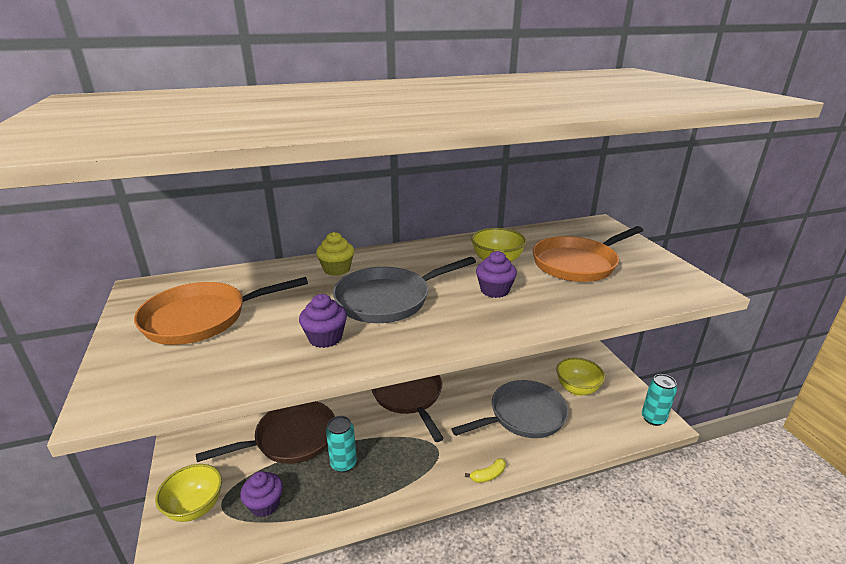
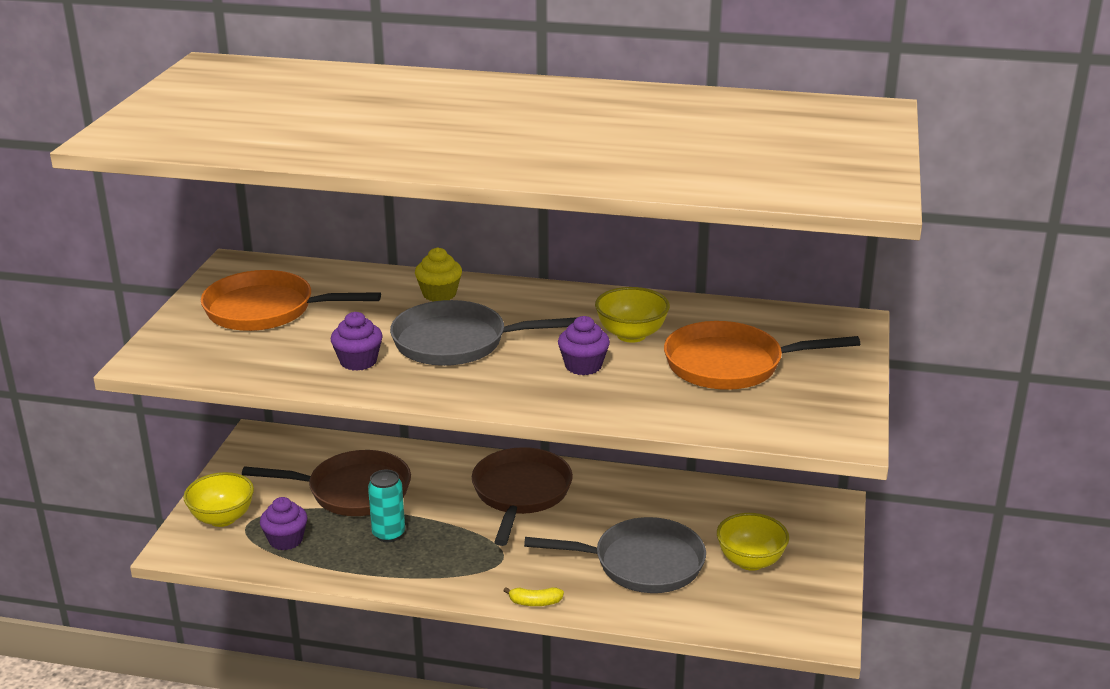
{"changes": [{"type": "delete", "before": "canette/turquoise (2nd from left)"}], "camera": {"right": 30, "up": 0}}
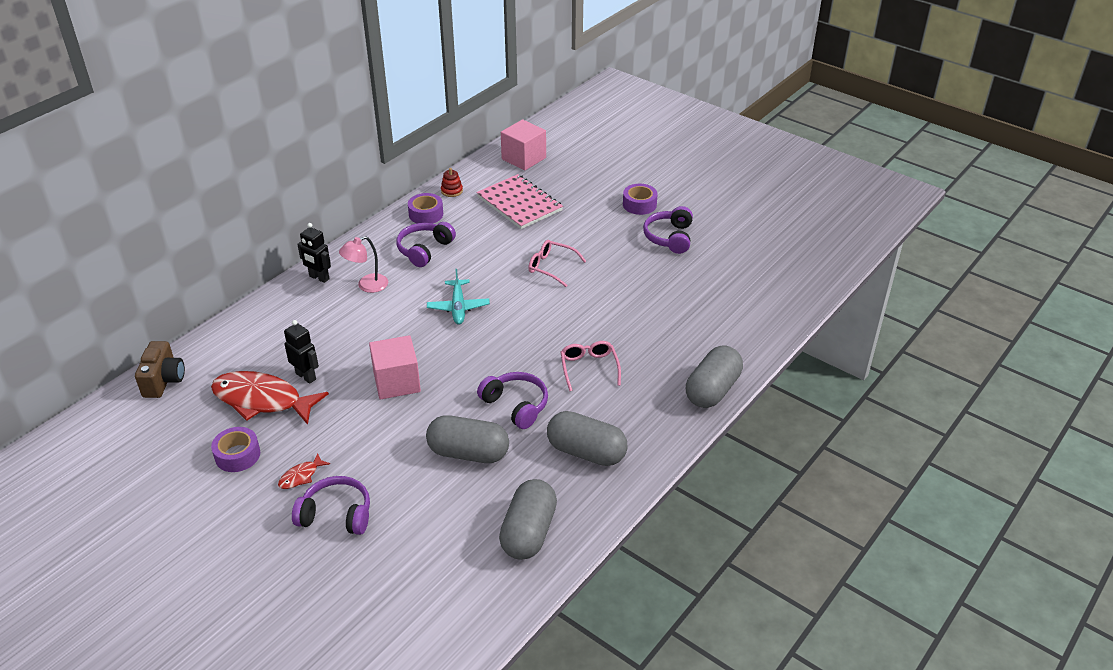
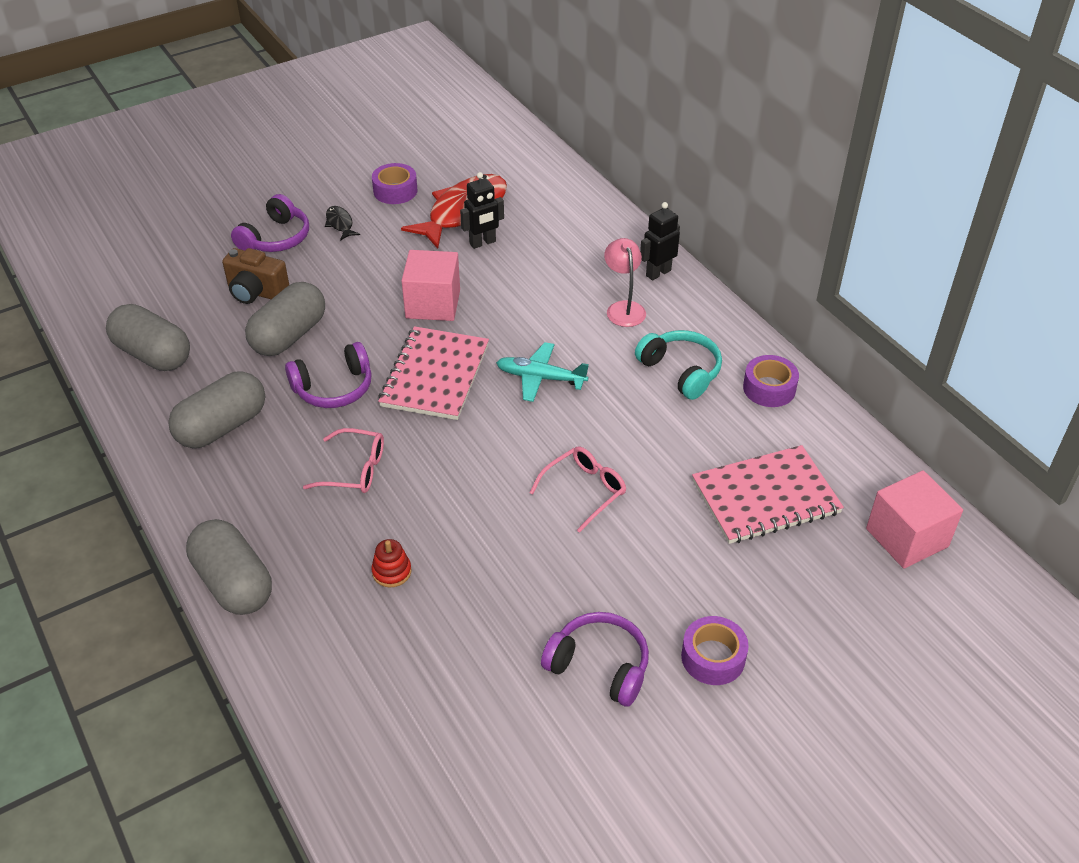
{"changes": [{"type": "move", "before": "jouet à empiler/rouge"}, {"type": "recolor", "before": "casque audio/violet (2nd from left)", "after": "casque audio/turquoise"}, {"type": "move", "before": "appareil photo/marron"}, {"type": "recolor", "before": "poisson/rouge (2nd from left)", "after": "poisson/noir"}, {"type": "insert", "after": "carnet/rose (1st from left)"}], "camera": {"right": 110, "up": 5}}
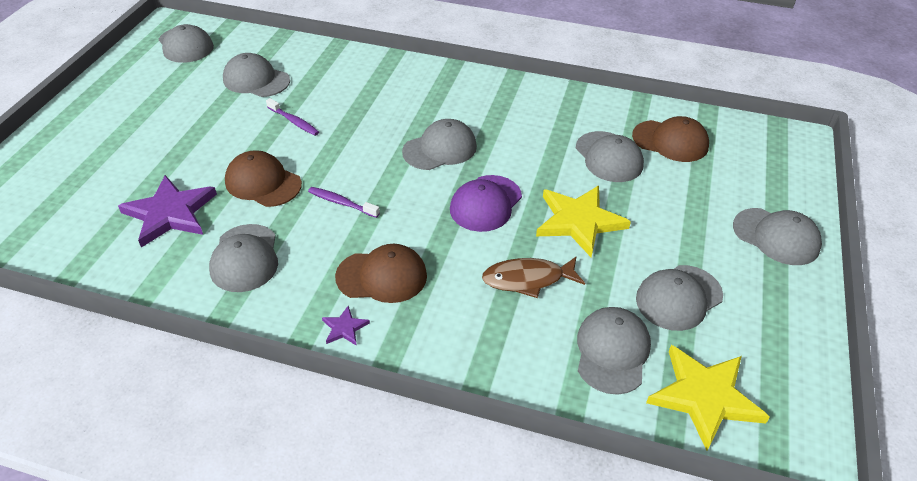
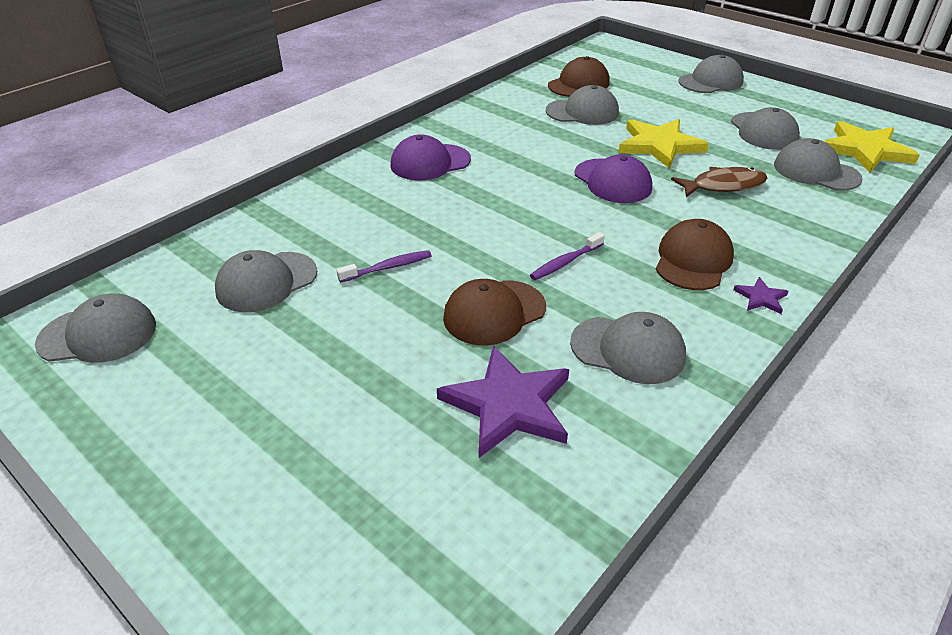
{"changes": [{"type": "delete", "before": "casquette/gris (4th from left)"}, {"type": "rotate", "before": "poisson/marron", "turn": -120}, {"type": "insert", "after": "casquette/violet (1st from left)"}], "camera": {"right": -65, "up": -5}}
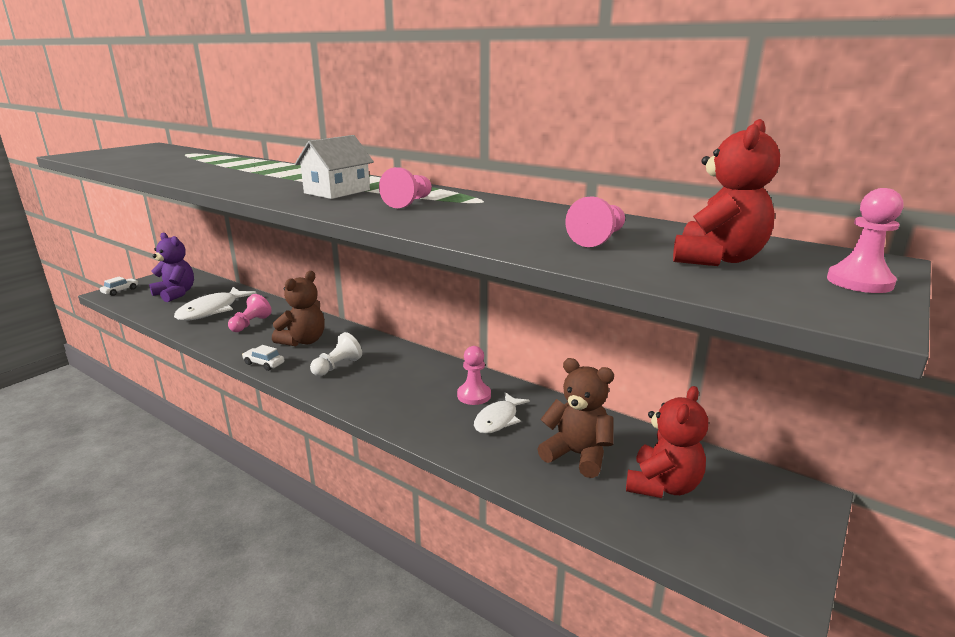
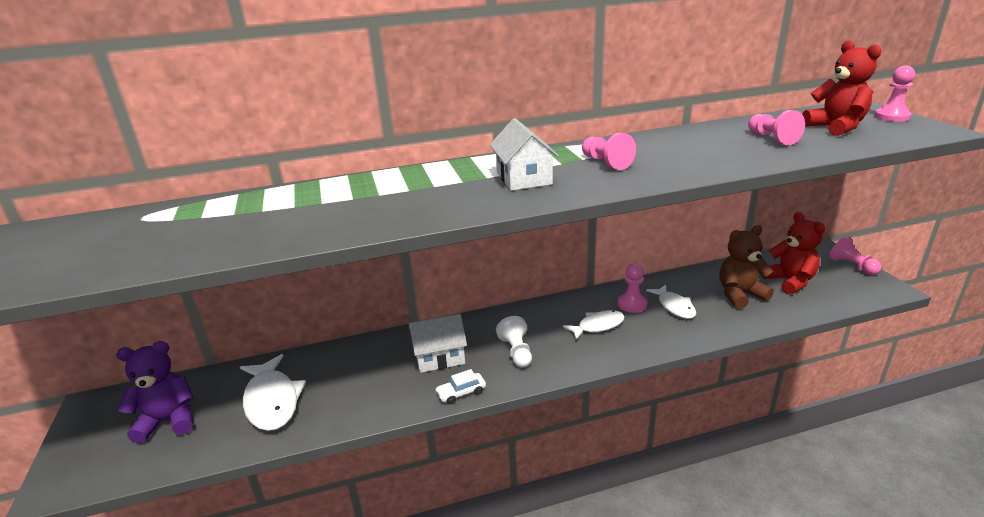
{"changes": [{"type": "replace", "before": "ours en peluche/marron (1st from left)", "after": "maison/blanc (1st from left)"}, {"type": "delete", "before": "voiture/blanc (1st from left)"}, {"type": "move", "before": "pion/rose (1st from left in the first image)", "after": "pion/rose (4th from left)"}, {"type": "insert", "after": "poisson/blanc (2nd from left)"}], "camera": {"right": -50, "up": 5}}
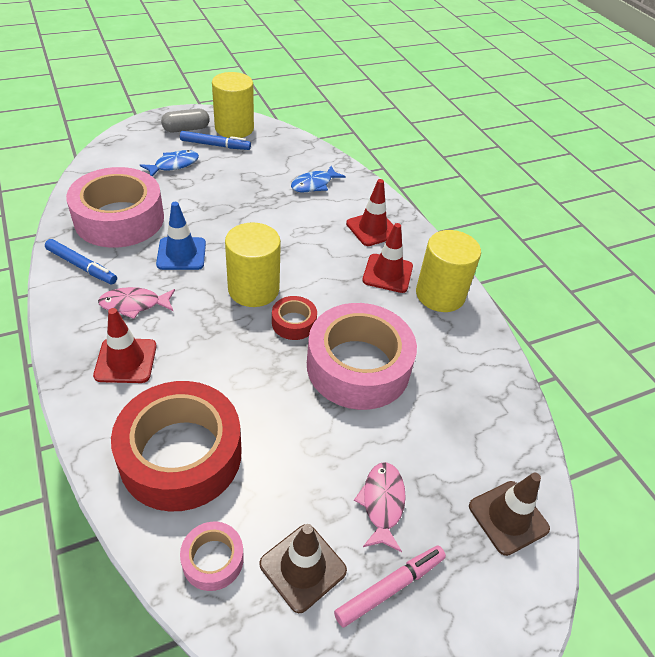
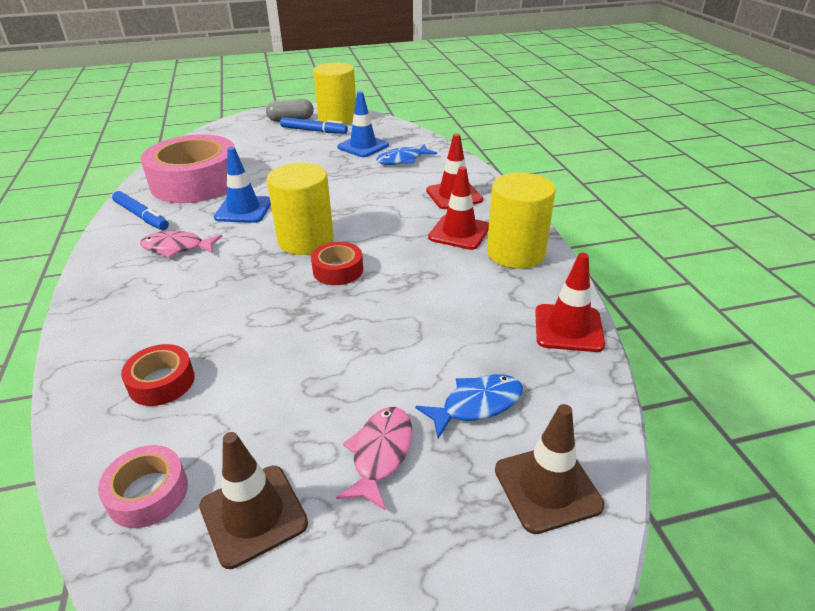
{"changes": [{"type": "move", "before": "poisson/bleu (1st from left in the first image)", "after": "poisson/bleu (2nd from left)"}, {"type": "delete", "before": "ruban adhésif/rose (3rd from left)"}, {"type": "move", "before": "cône de chantier/rouge (1st from left in the first image)", "after": "cône de chantier/rouge (3rd from left)"}, {"type": "resize", "before": "ruban adhésif/rouge (1st from left)", "scale": 0.45}, {"type": "delete", "before": "feutre/rose"}, {"type": "insert", "after": "cône de chantier/bleu (2nd from left)"}], "camera": {"right": 15, "up": -10}}
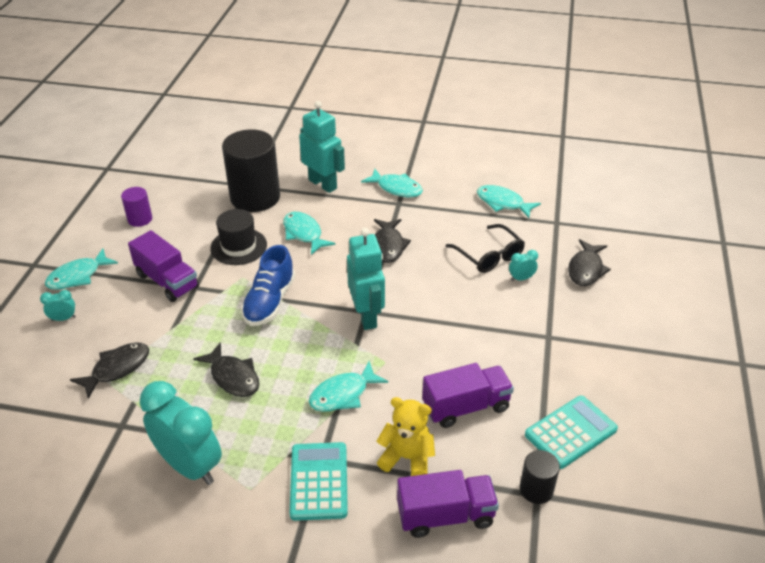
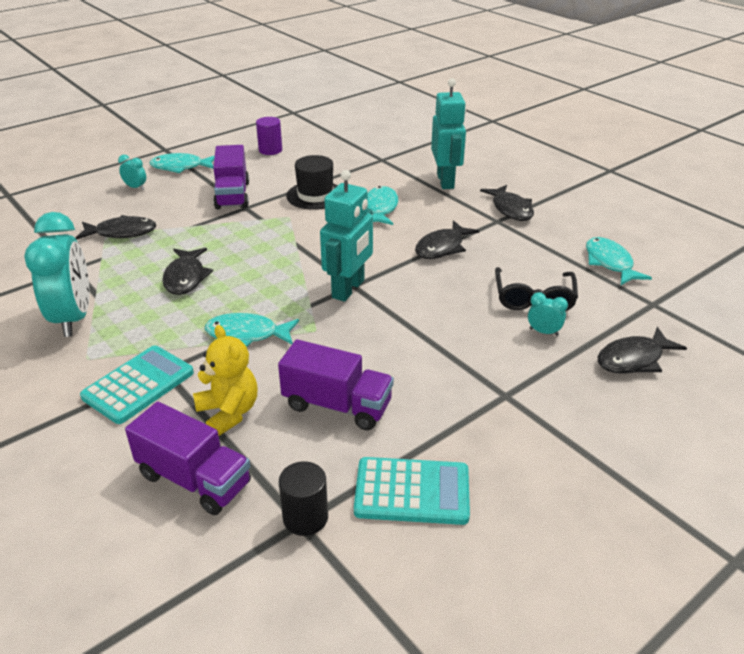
{"changes": [{"type": "delete", "before": "cylindre/noir (1st from left)"}, {"type": "recolor", "before": "poisson/turquoise (4th from left)", "after": "poisson/noir (4th from left)"}, {"type": "delete", "before": "chaussure/bleu"}], "camera": {"right": 40, "up": -5}}
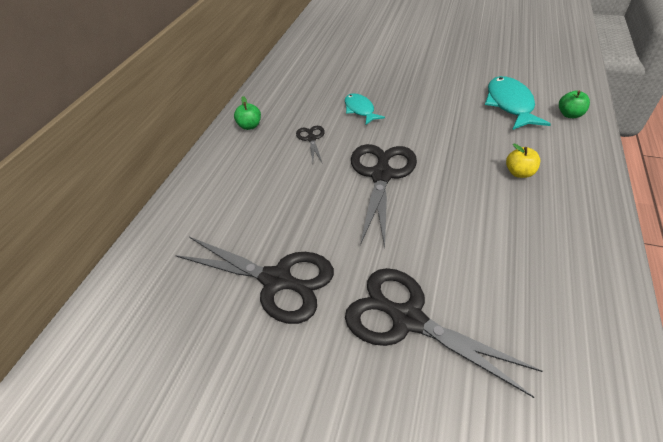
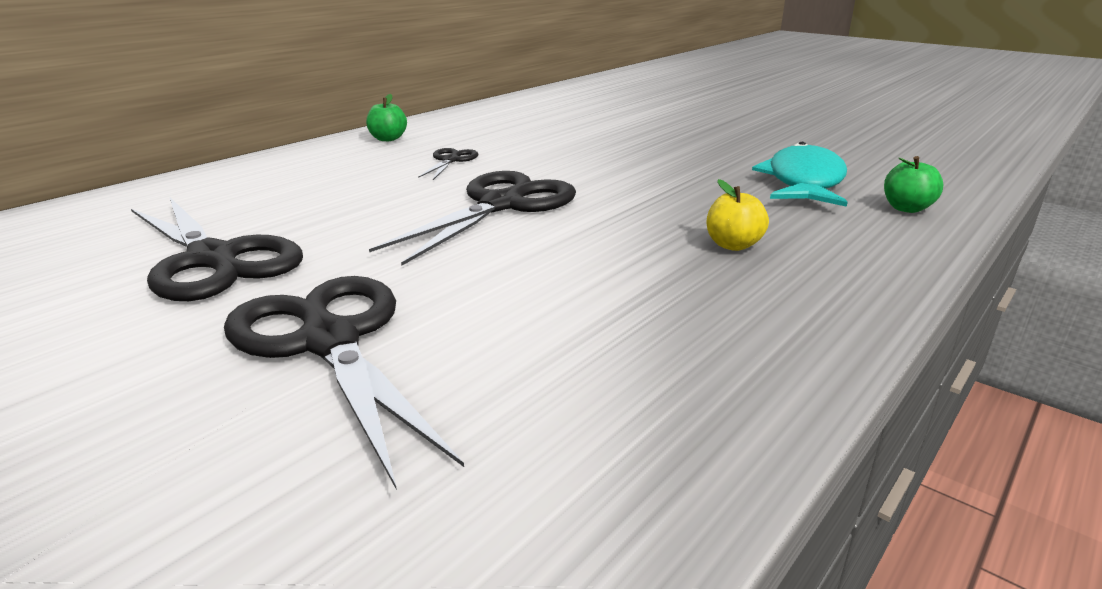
{"changes": [{"type": "delete", "before": "poisson/turquoise (1st from left)"}], "camera": {"right": 20, "up": -20}}
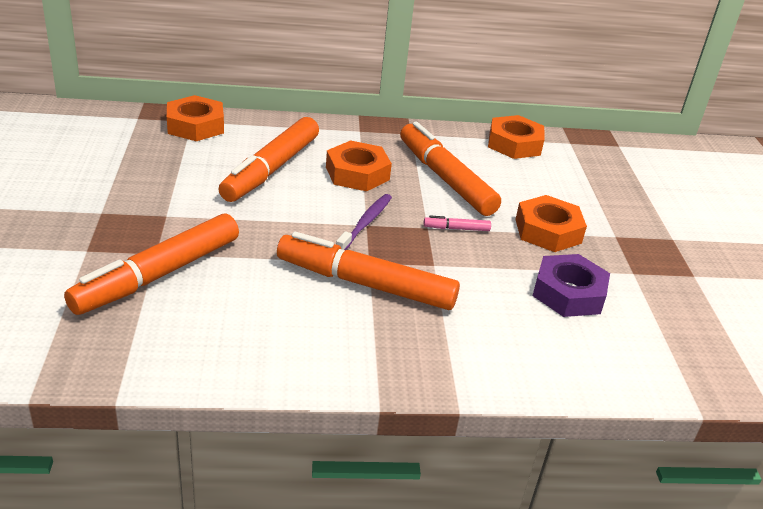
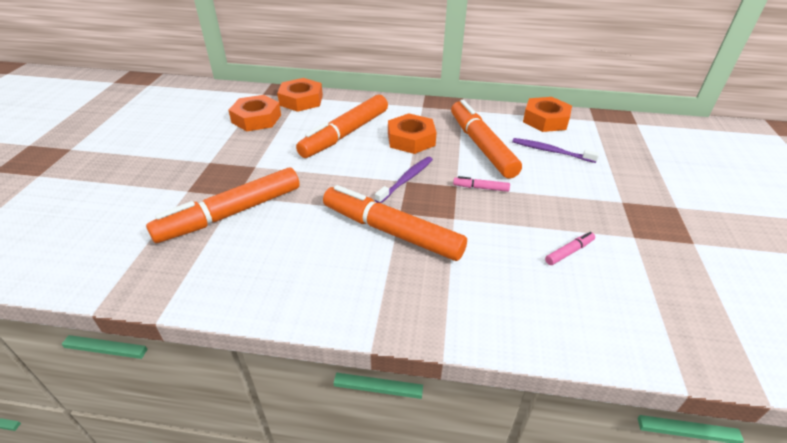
{"changes": [{"type": "move", "before": "écrou/orange (4th from left in the first image)", "after": "écrou/orange (1st from left)"}, {"type": "replace", "before": "écrou/violet", "after": "feutre/rose (2nd from left)"}, {"type": "insert", "after": "brosse à dents/violet (2nd from left)"}], "camera": {"right": 15, "up": 5}}
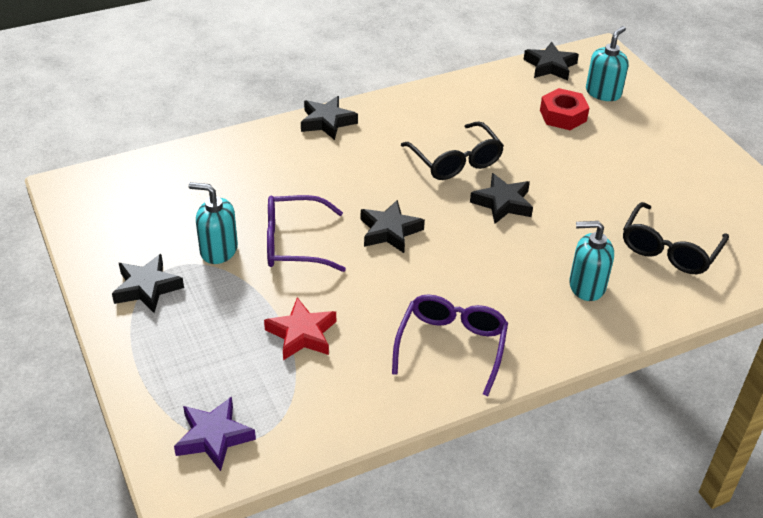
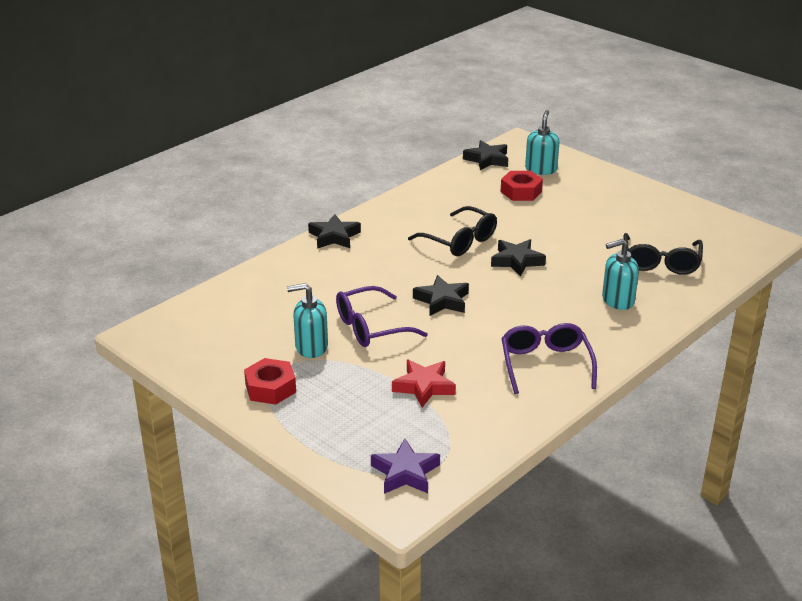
{"changes": [{"type": "replace", "before": "étoile/noir (1st from left)", "after": "écrou/rouge (1st from left)"}], "camera": {"right": -20, "up": -10}}
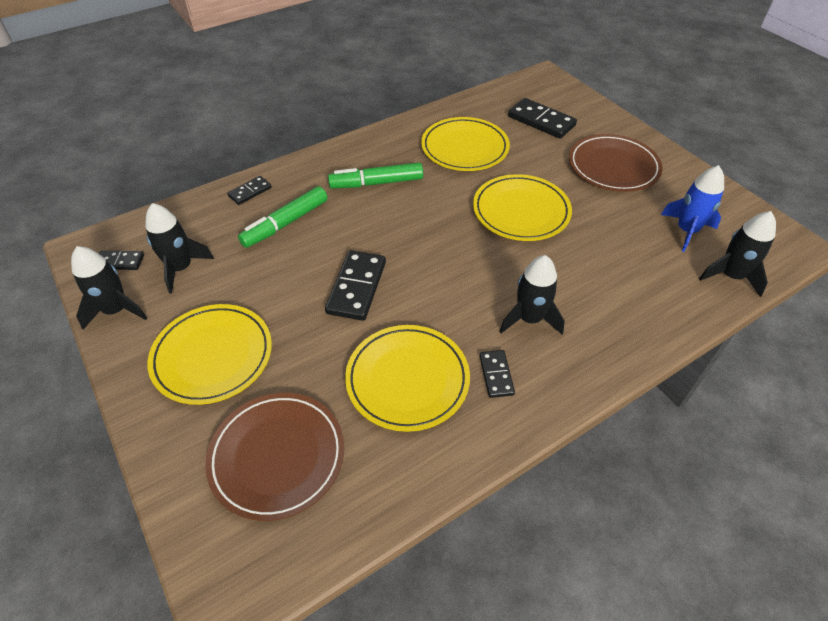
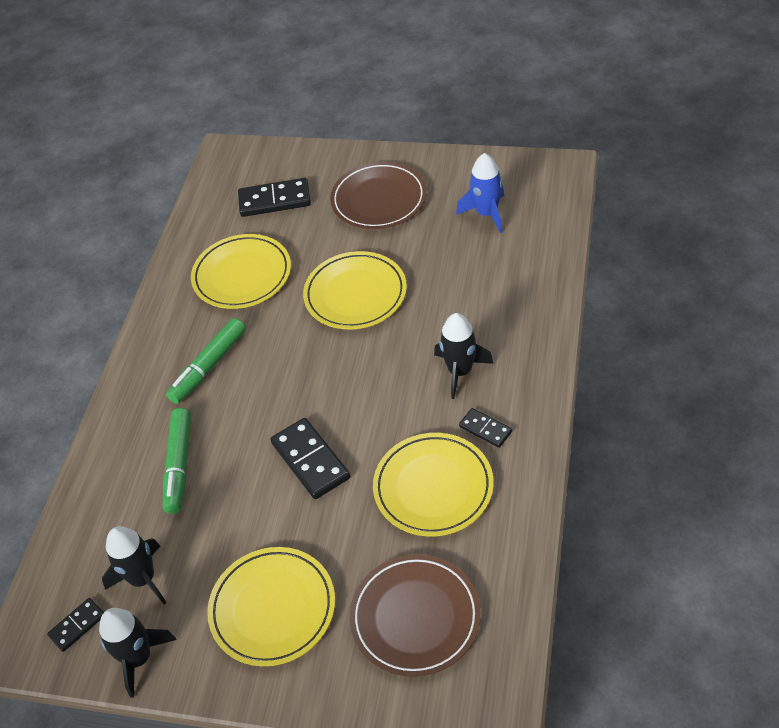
{"changes": [{"type": "delete", "before": "domino/noir (2nd from left)"}, {"type": "delete", "before": "fusée/noir (4th from left)"}], "camera": {"right": -40, "up": 0}}
